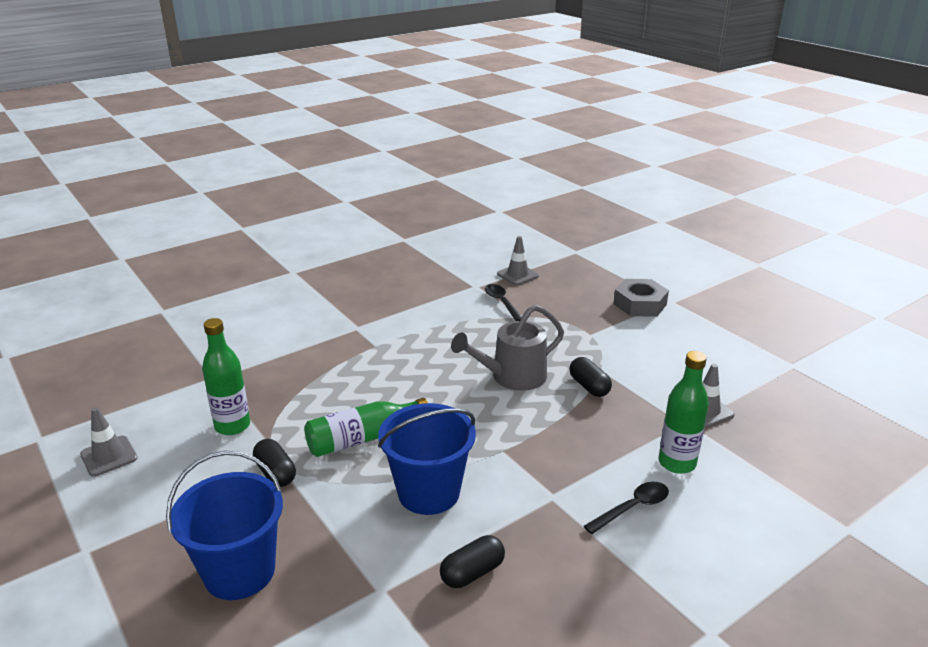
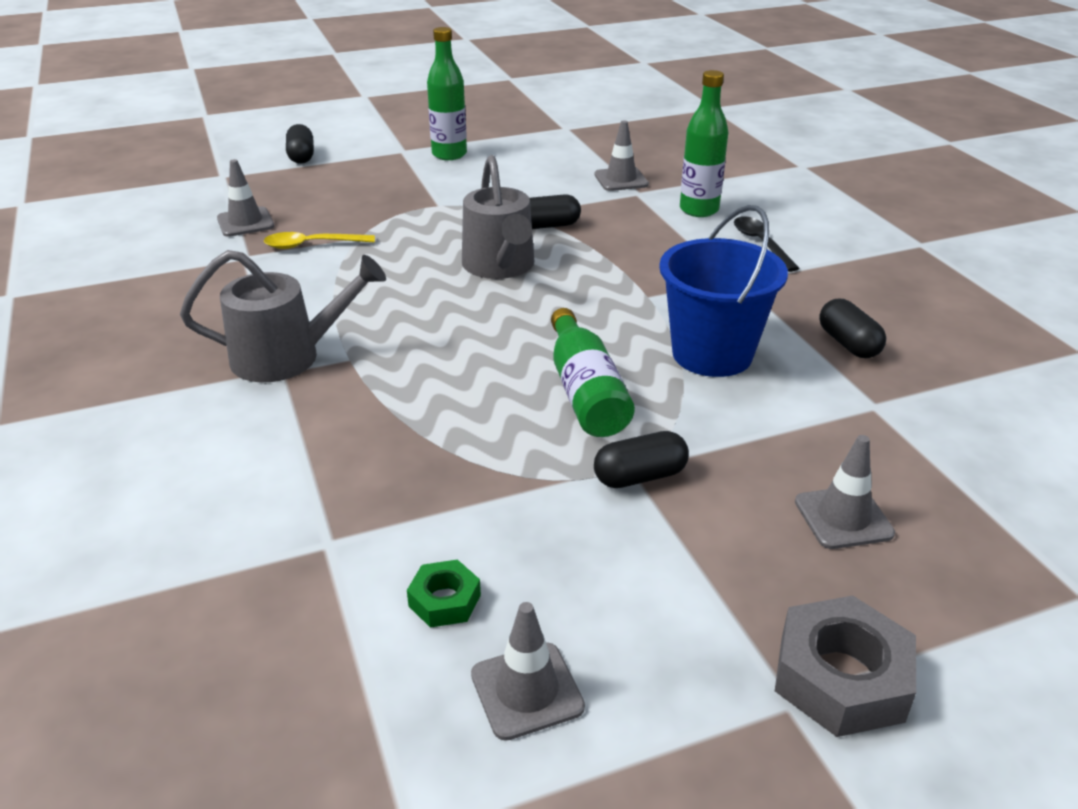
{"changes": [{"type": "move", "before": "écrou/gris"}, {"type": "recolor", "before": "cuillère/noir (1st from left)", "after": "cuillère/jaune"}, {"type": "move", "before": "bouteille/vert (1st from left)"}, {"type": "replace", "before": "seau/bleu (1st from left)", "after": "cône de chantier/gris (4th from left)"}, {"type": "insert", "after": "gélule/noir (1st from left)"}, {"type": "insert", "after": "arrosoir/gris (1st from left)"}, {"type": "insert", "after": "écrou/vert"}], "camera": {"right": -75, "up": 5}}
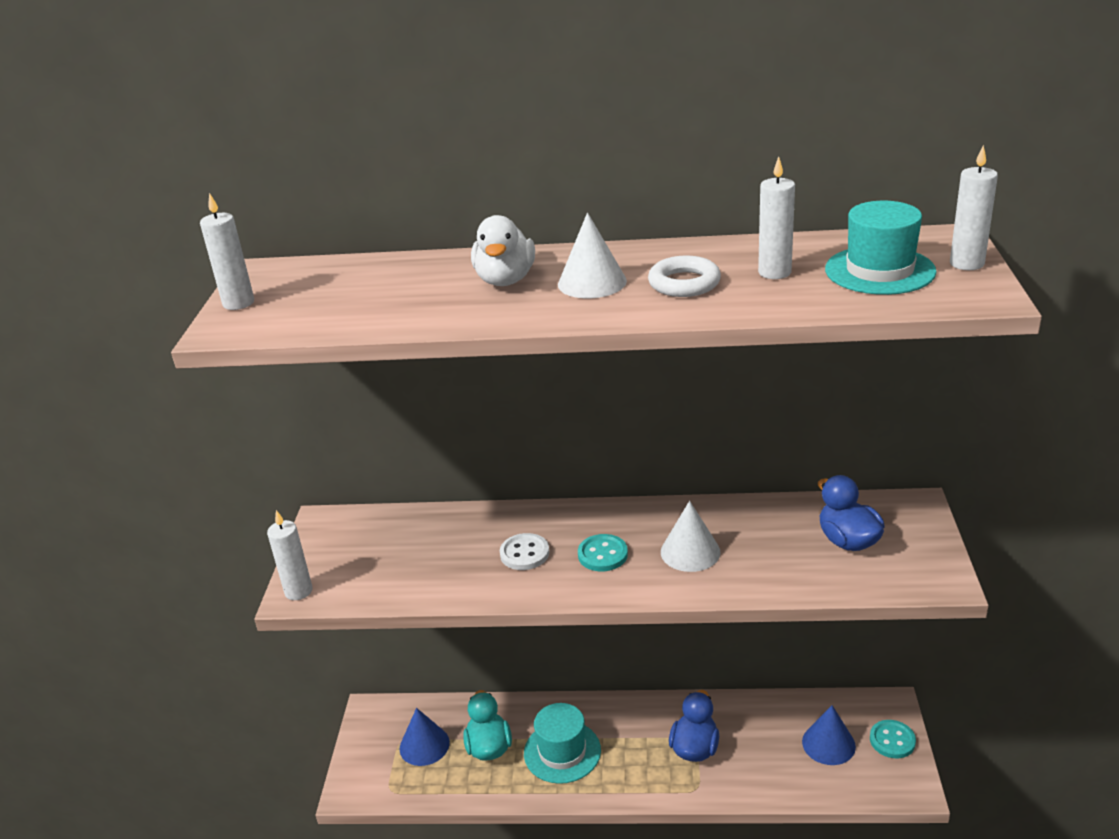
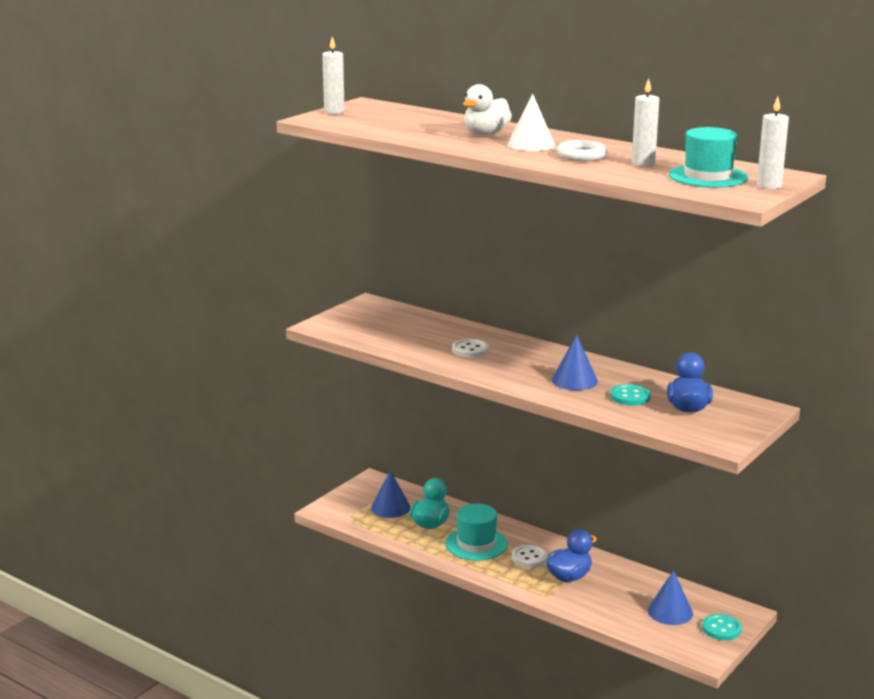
{"changes": [{"type": "recolor", "before": "cône/blanc (2nd from left)", "after": "cône/bleu (2nd from left)"}, {"type": "delete", "before": "bougie/blanc (2nd from left)"}, {"type": "move", "before": "bouton/turquoise (1st from left)"}, {"type": "insert", "after": "bouton/blanc (2nd from left)"}], "camera": {"right": 30, "up": -10}}
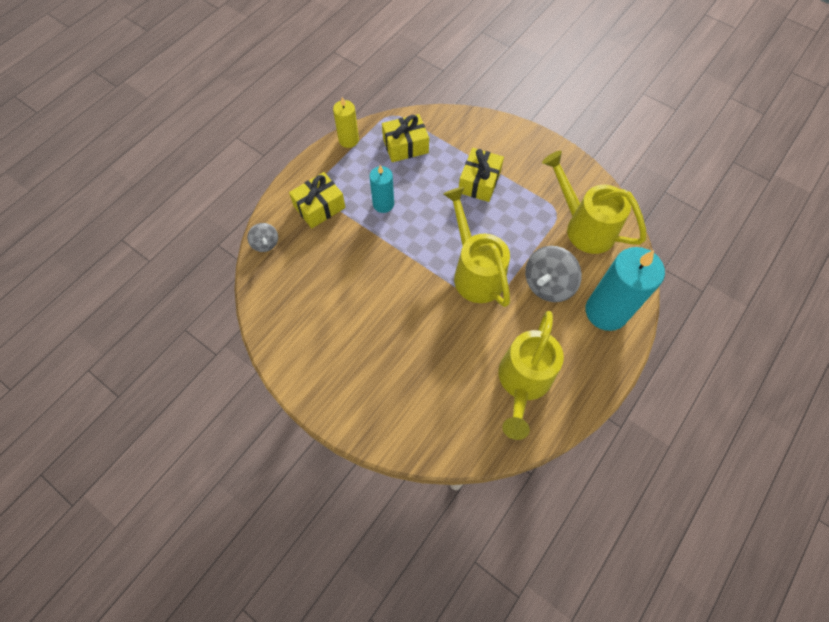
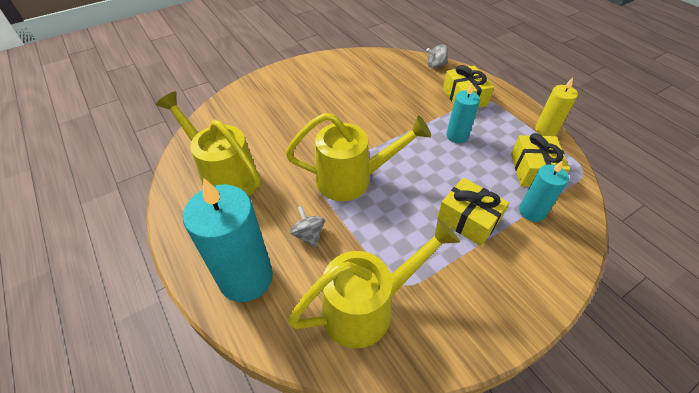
{"changes": [{"type": "resize", "before": "toupie/gris (2nd from left in the first image)", "scale": 0.55}, {"type": "insert", "after": "bougie/turquoise (3rd from left)"}], "camera": {"right": 110, "up": -15}}
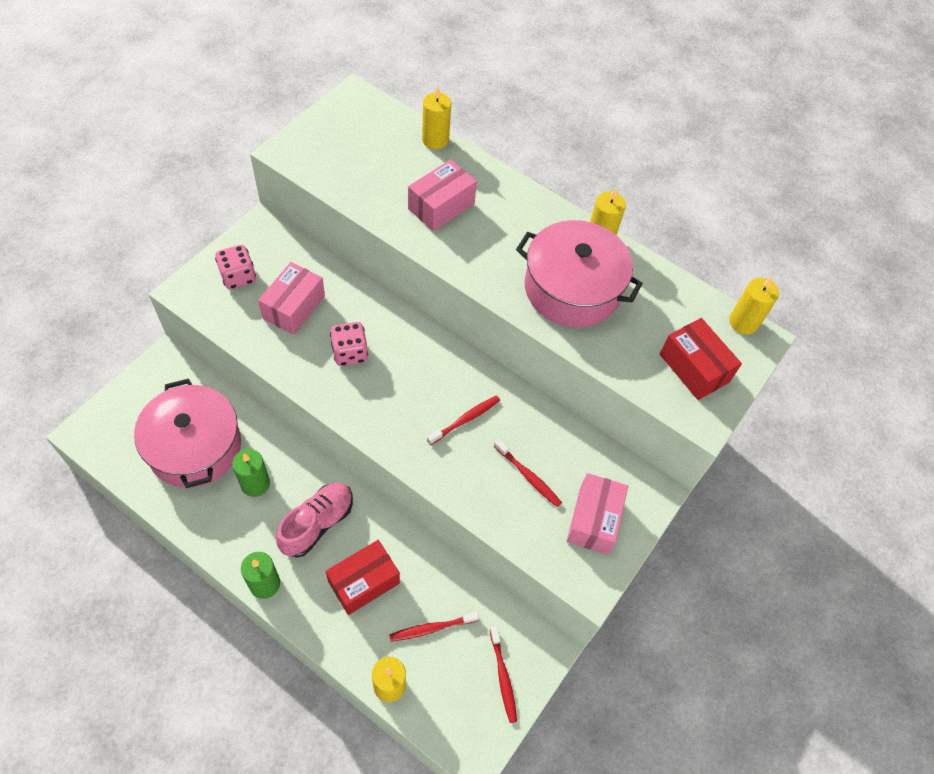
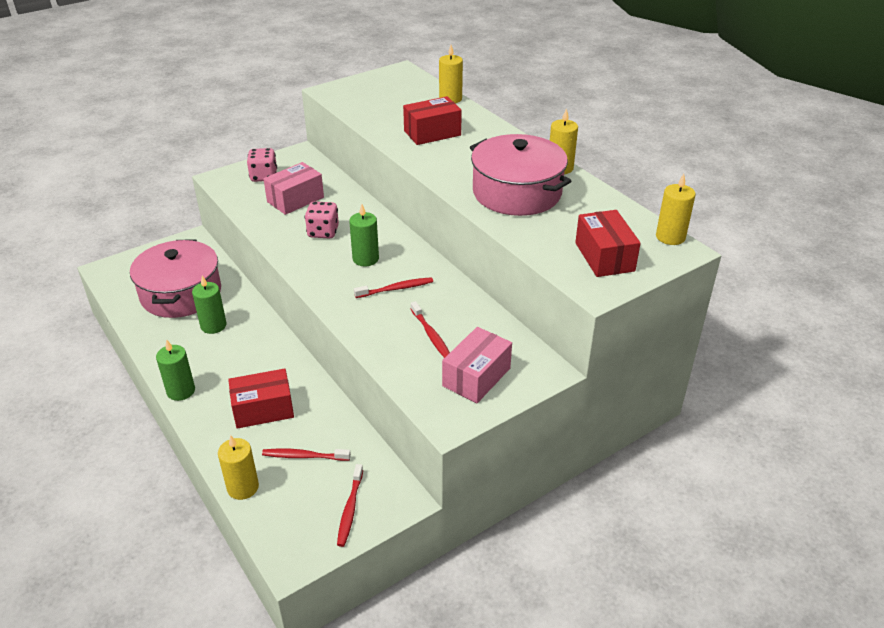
{"changes": [{"type": "recolor", "before": "boîte/rose (2nd from left)", "after": "boîte/rouge (2nd from left)"}, {"type": "delete", "before": "chaussure/rose"}, {"type": "insert", "after": "bougie/vert (3rd from left)"}], "camera": {"right": 25, "up": -20}}
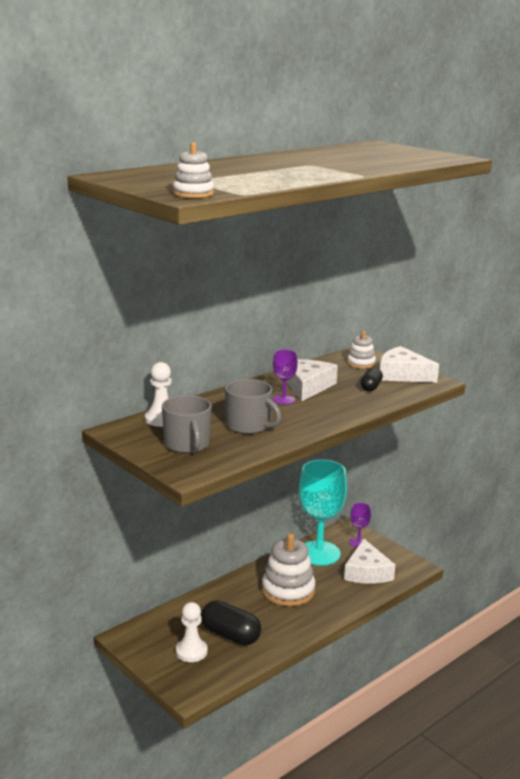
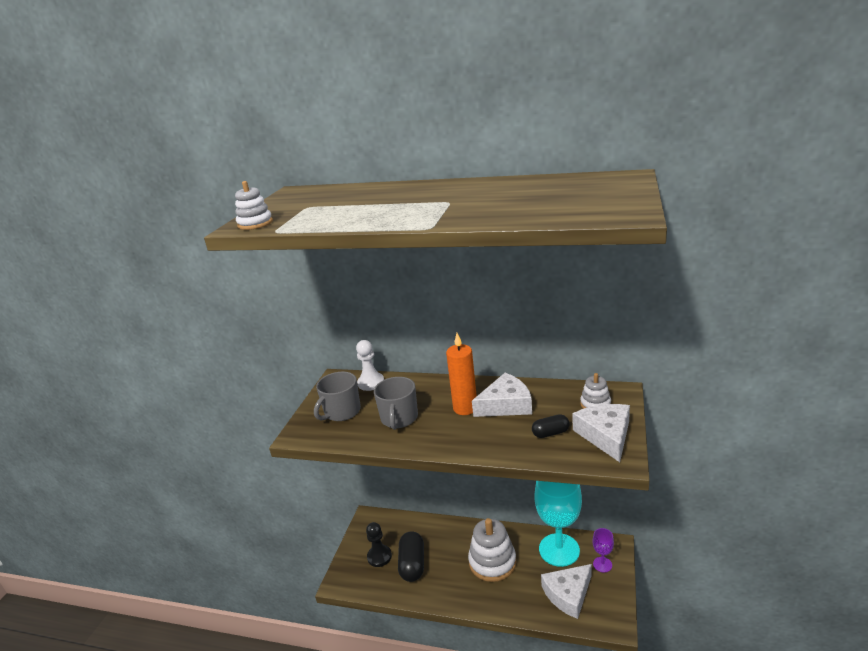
{"changes": [{"type": "replace", "before": "verre à pied/violet (1st from left)", "after": "bougie/orange"}, {"type": "recolor", "before": "pion/blanc (2nd from left)", "after": "pion/noir"}], "camera": {"right": 60, "up": 5}}
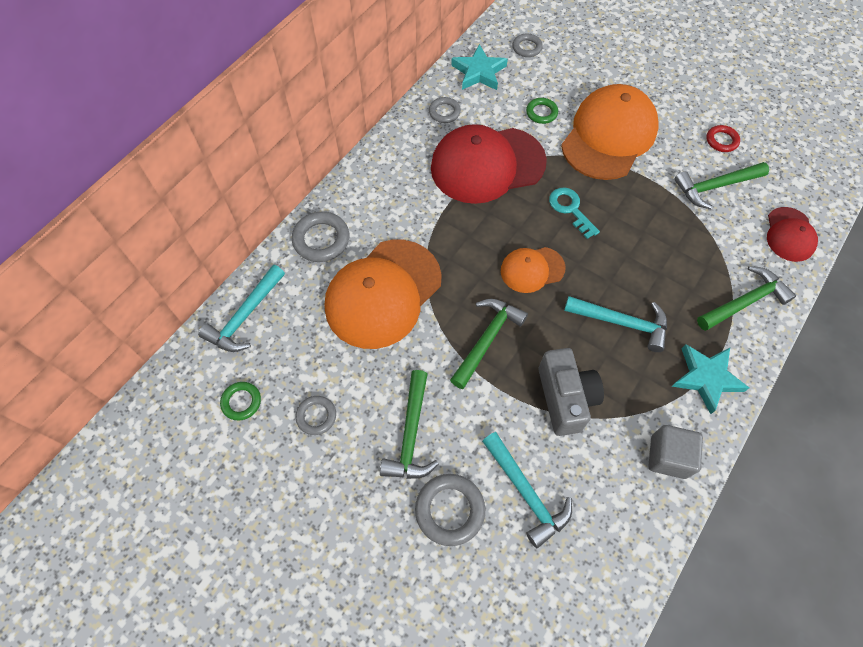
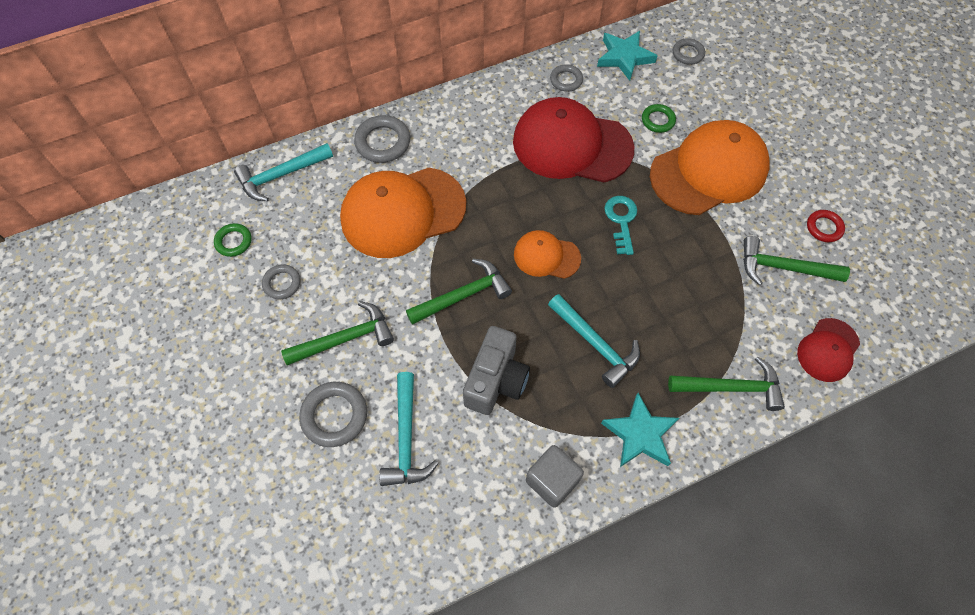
{"changes": [{"type": "rotate", "before": "marteau/vert (1st from left)", "turn": -150}], "camera": {"right": 30, "up": 0}}
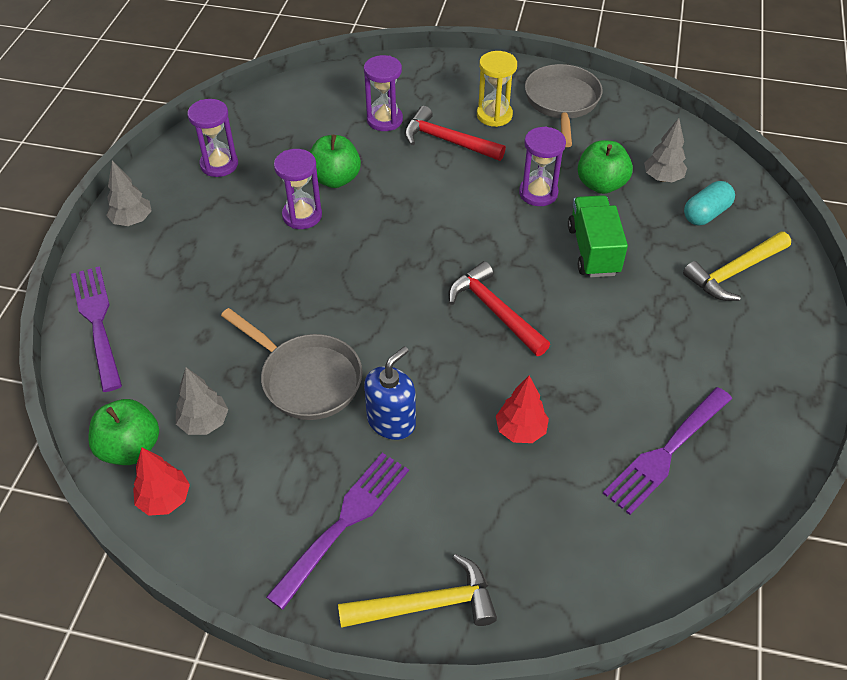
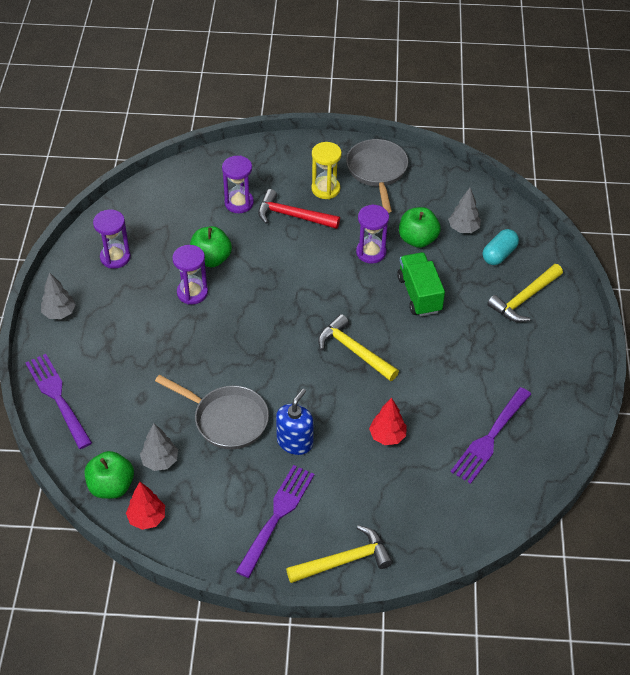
{"changes": [{"type": "recolor", "before": "marteau/rouge (2nd from left)", "after": "marteau/jaune (2nd from left)"}], "camera": {"right": -10, "up": 0}}
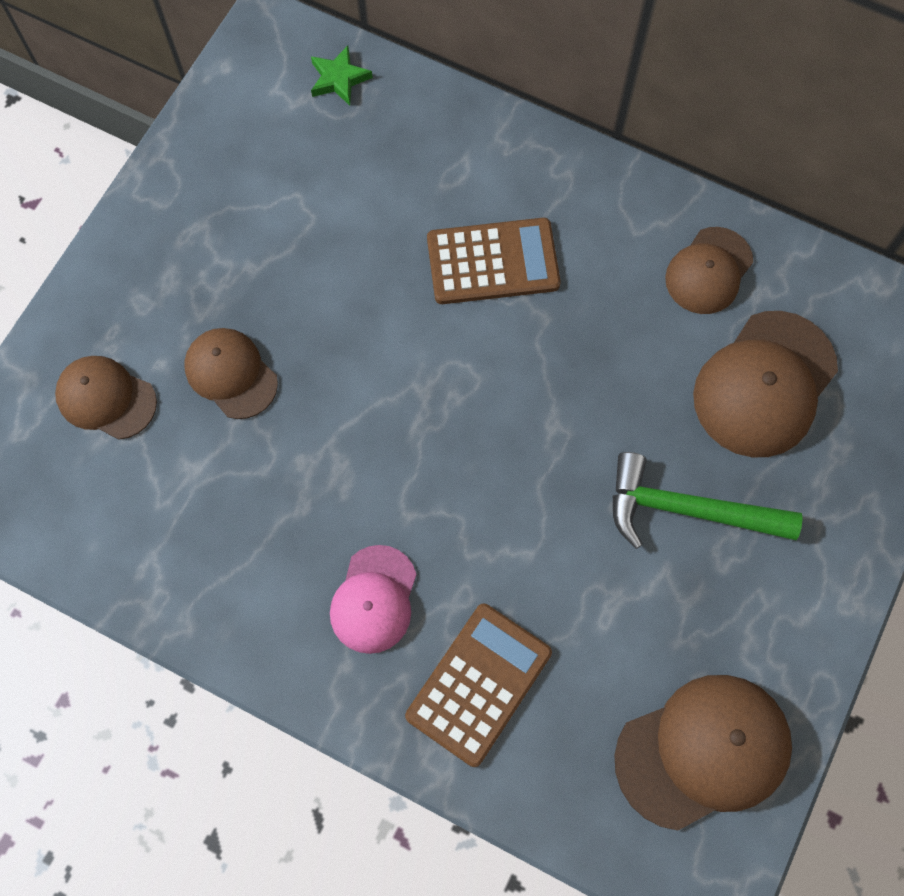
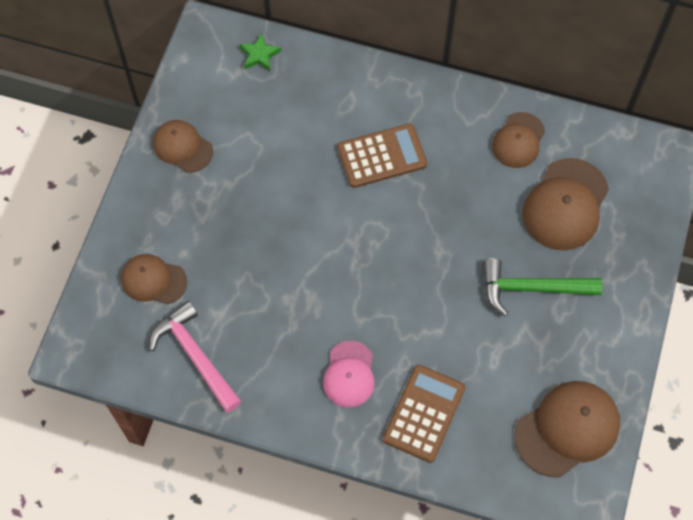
{"changes": [{"type": "move", "before": "casquette/marron (2nd from left)"}, {"type": "insert", "after": "marteau/rose"}], "camera": {"right": -10, "up": -5}}
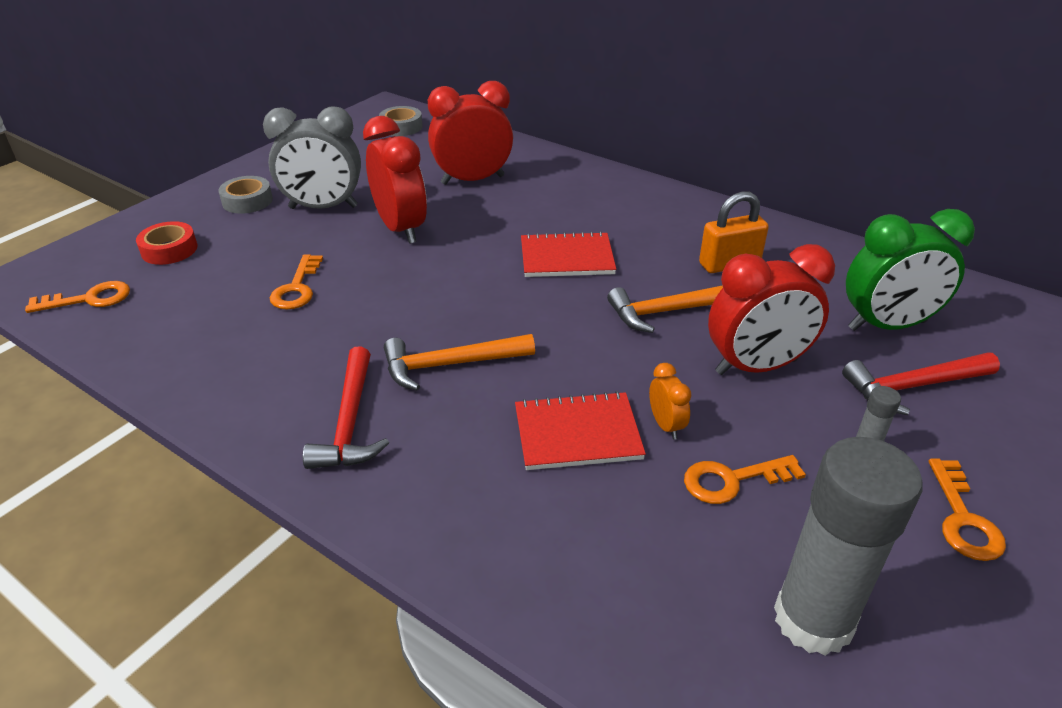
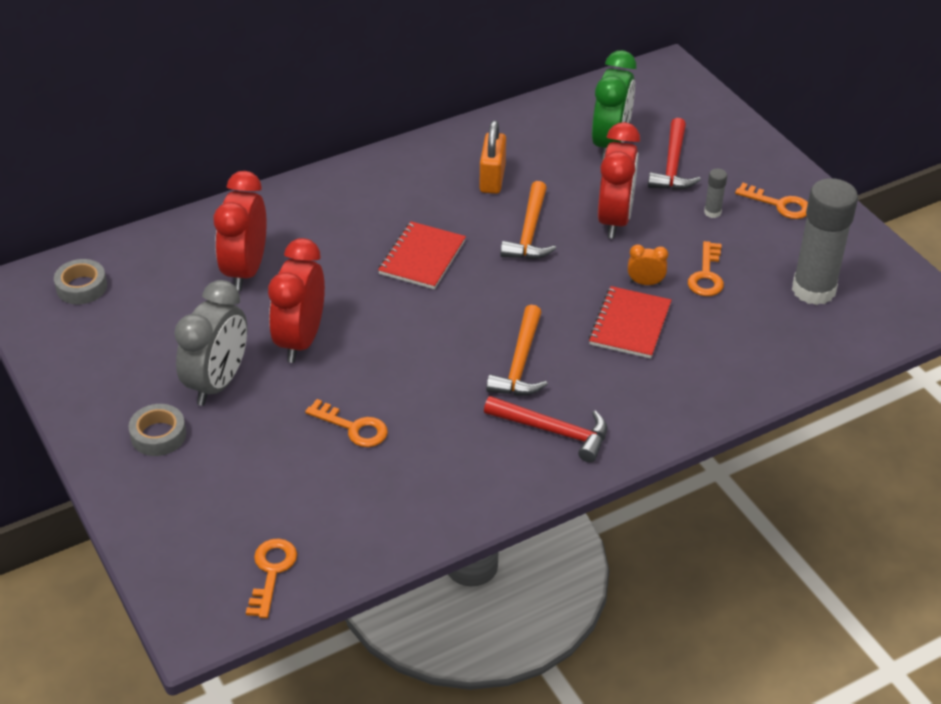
{"changes": [{"type": "rotate", "before": "réveil/rouge (1st from left in the first image)", "turn": -75}, {"type": "delete", "before": "ruban adhésif/rouge"}], "camera": {"right": -65, "up": 5}}
